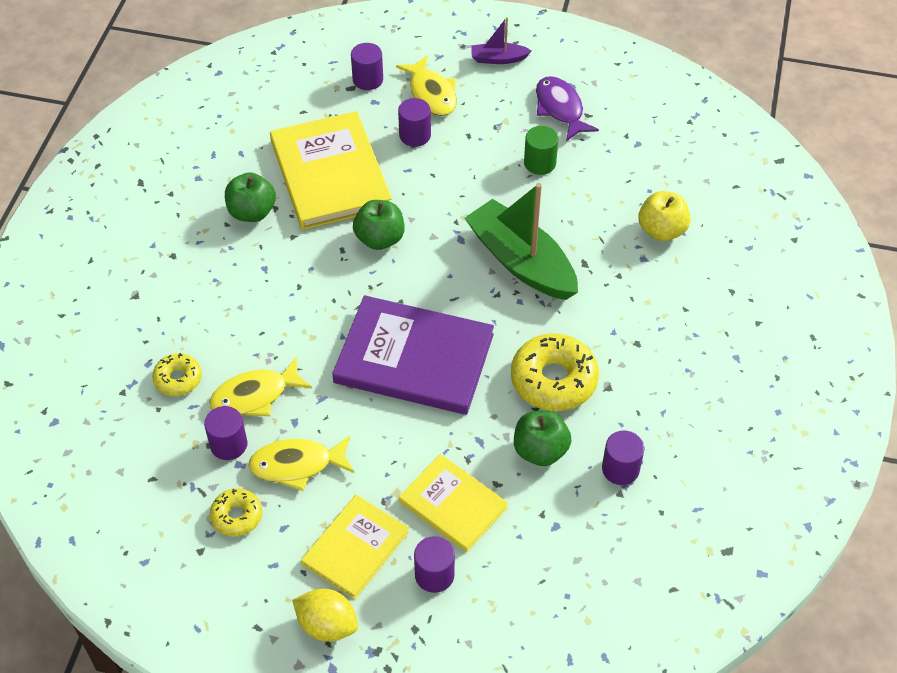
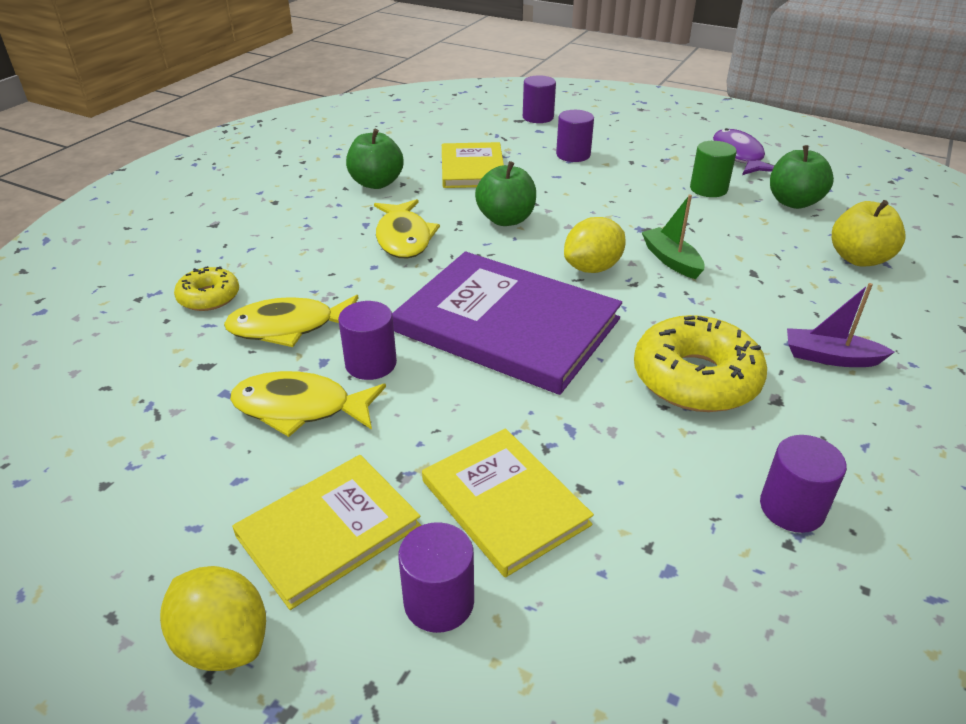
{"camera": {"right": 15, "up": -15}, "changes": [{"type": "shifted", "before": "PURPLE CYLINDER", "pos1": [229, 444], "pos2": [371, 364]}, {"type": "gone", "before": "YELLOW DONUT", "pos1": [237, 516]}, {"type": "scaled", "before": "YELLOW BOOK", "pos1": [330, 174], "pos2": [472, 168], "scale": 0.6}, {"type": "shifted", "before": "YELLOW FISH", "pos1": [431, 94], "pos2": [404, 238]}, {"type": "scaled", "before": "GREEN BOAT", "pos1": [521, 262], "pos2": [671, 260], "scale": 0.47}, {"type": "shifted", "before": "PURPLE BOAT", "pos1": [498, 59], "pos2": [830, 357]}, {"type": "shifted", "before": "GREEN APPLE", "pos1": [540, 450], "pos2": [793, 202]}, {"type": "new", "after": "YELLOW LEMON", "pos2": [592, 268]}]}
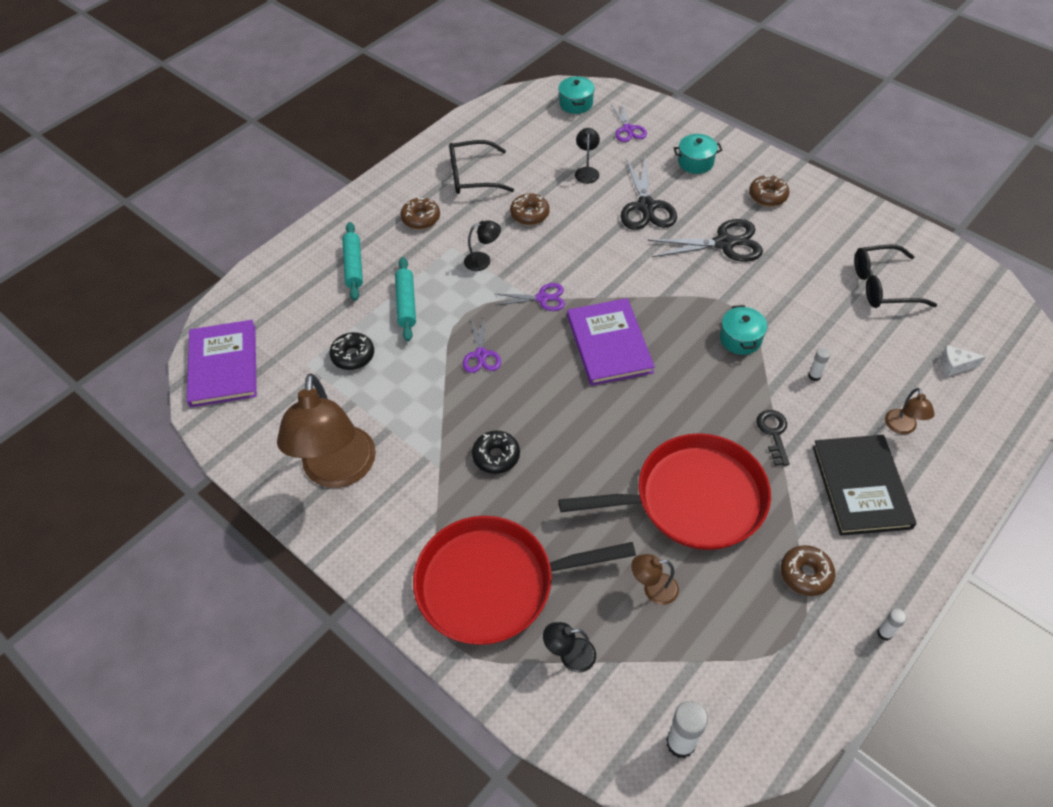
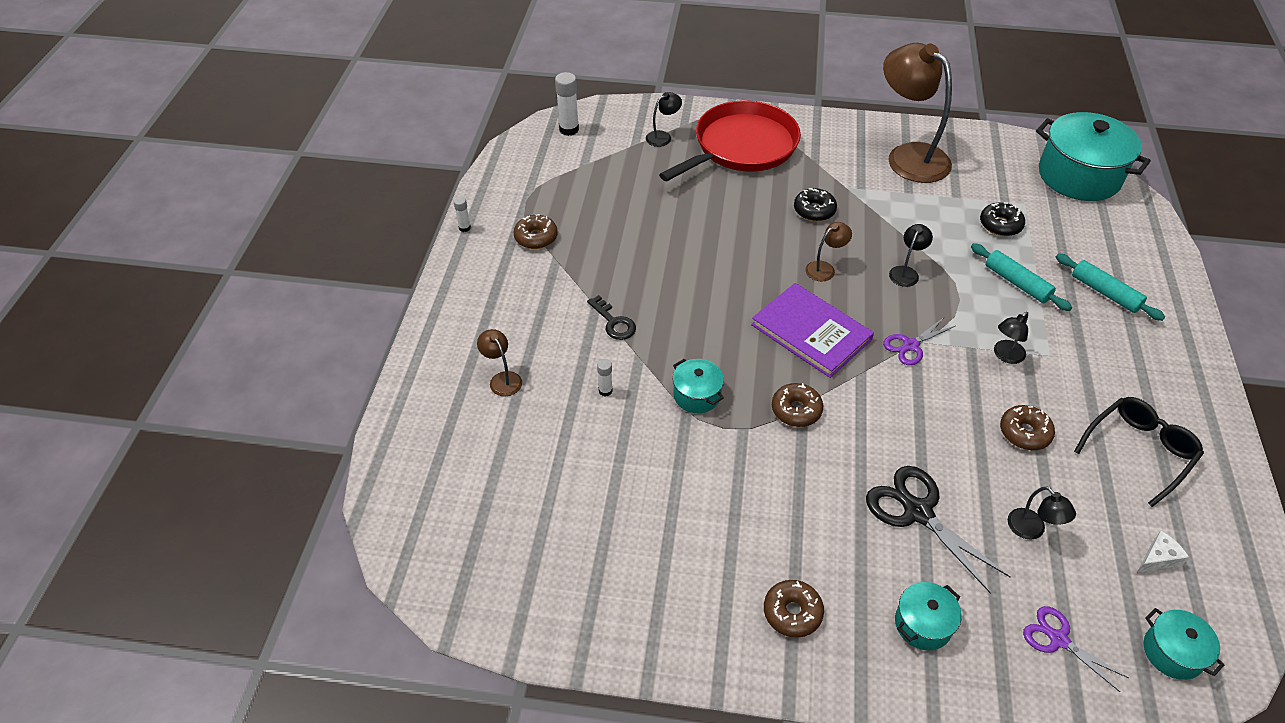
{"camera": {"right": 145, "up": -5}, "changes": [{"type": "swapped", "before": "PURPLE BOOK", "after": "TURQUOISE POT", "pos1": [223, 365], "pos2": [1079, 176]}, {"type": "shifted", "before": "BROWN DONUT", "pos1": [421, 218], "pos2": [796, 410]}, {"type": "swapped", "before": "PURPLE SCISSORS", "after": "BLACK LAMP", "pos1": [481, 355], "pos2": [906, 272]}, {"type": "gone", "before": "RED PAN", "pos1": [693, 499]}, {"type": "shifted", "before": "BROWN LAMP", "pos1": [653, 589], "pos2": [825, 268]}, {"type": "gone", "before": "BLACK SCISSORS", "pos1": [724, 243]}, {"type": "gone", "before": "BLACK BOOK", "pos1": [861, 486]}, {"type": "gone", "before": "BLACK GLASSES", "pos1": [882, 286]}, {"type": "shifted", "before": "WHITE CHEESE", "pos1": [955, 365], "pos2": [1157, 559]}]}
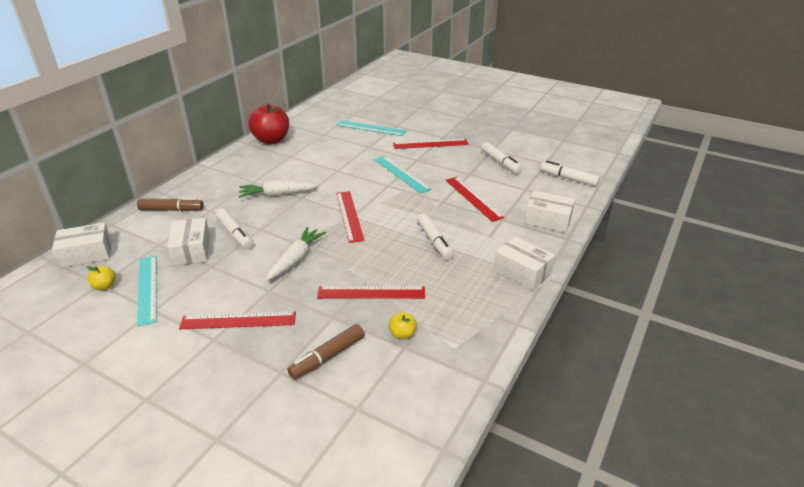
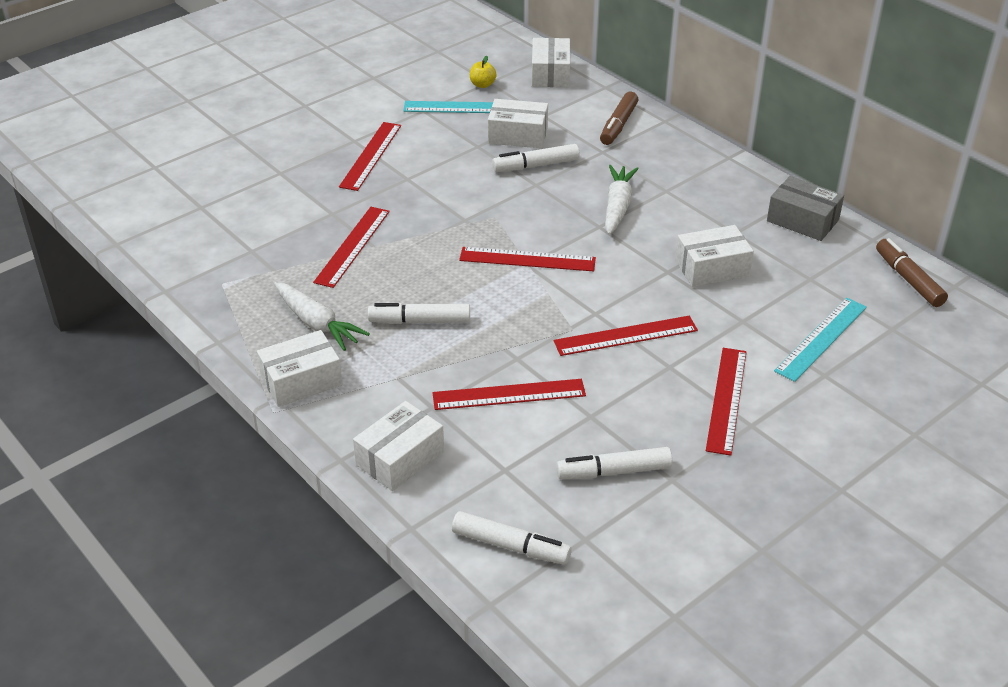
{"camera": {"right": 110, "up": 5}, "changes": [{"type": "swapped", "before": "RED APPLE", "after": "GREY BOX", "pos1": [271, 140], "pos2": [802, 220]}, {"type": "shifted", "before": "WHITE CARROT", "pos1": [296, 259], "pos2": [317, 324]}, {"type": "shifted", "before": "BROWN MARKER", "pos1": [327, 357], "pos2": [908, 279]}, {"type": "repainted", "before": "TURQUOISE RULER", "after": "RED RULER", "pos1": [402, 174], "pos2": [626, 336]}, {"type": "gone", "before": "YELLOW APPLE", "pos1": [402, 334]}, {"type": "rotated", "before": "WHITE MARKER", "pos1": [568, 179], "pos2": [510, 546], "turn": 60}, {"type": "new", "after": "WHITE BOX", "pos2": [712, 268]}]}
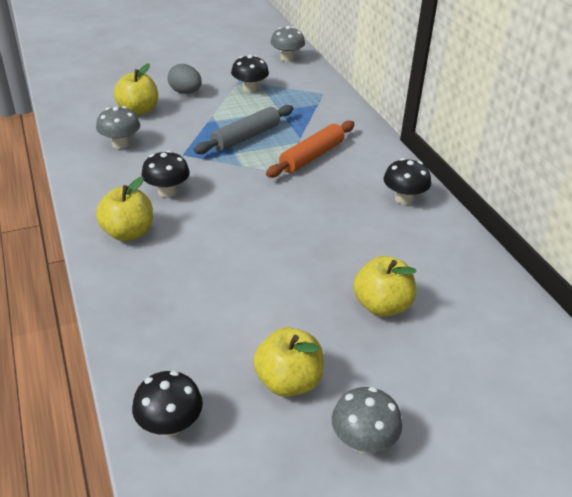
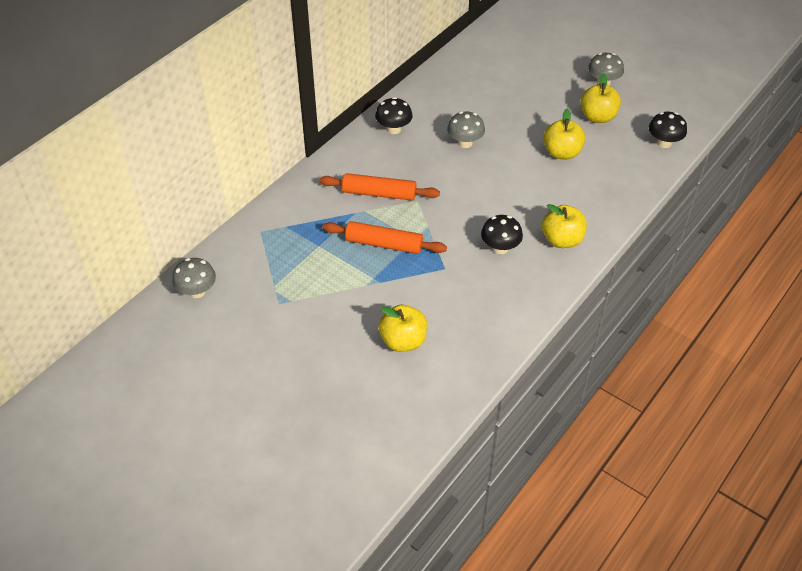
{"camera": {"right": -120, "up": 10}, "changes": [{"type": "shifted", "before": "GREY MUSHROOM", "pos1": [120, 144], "pos2": [465, 143]}, {"type": "gone", "before": "GREY EGG", "pos1": [185, 92]}, {"type": "repainted", "before": "GREY ROLLING PIN", "after": "ORANGE ROLLING PIN", "pos1": [246, 137], "pos2": [384, 244]}, {"type": "gone", "before": "BLACK MUSHROOM", "pos1": [250, 89]}, {"type": "shifted", "before": "YELLOW APPLE", "pos1": [382, 306], "pos2": [562, 153]}]}
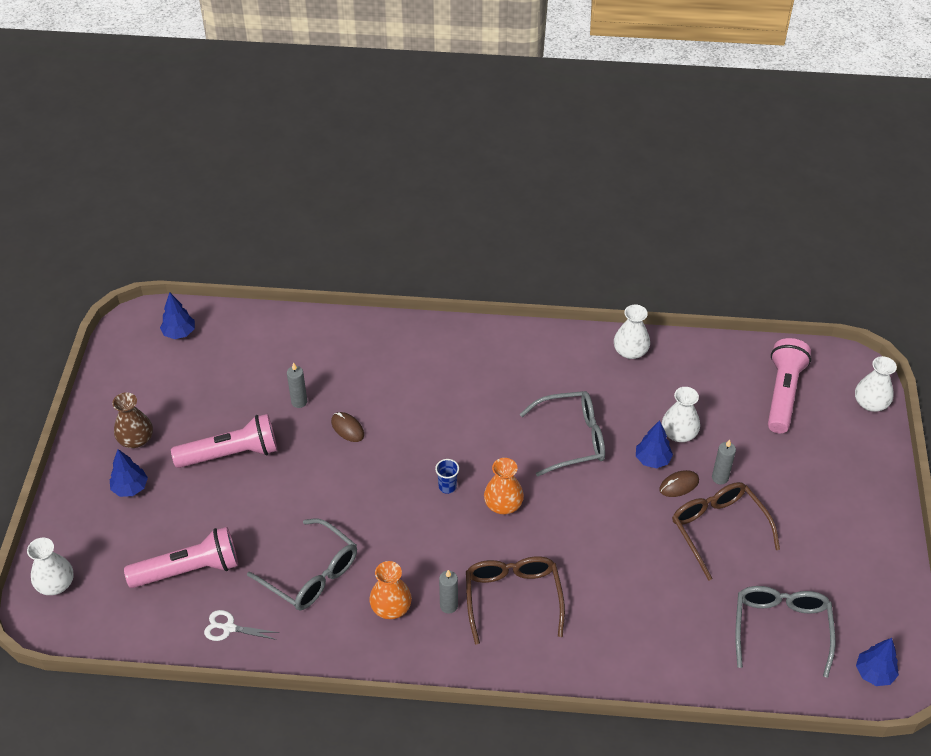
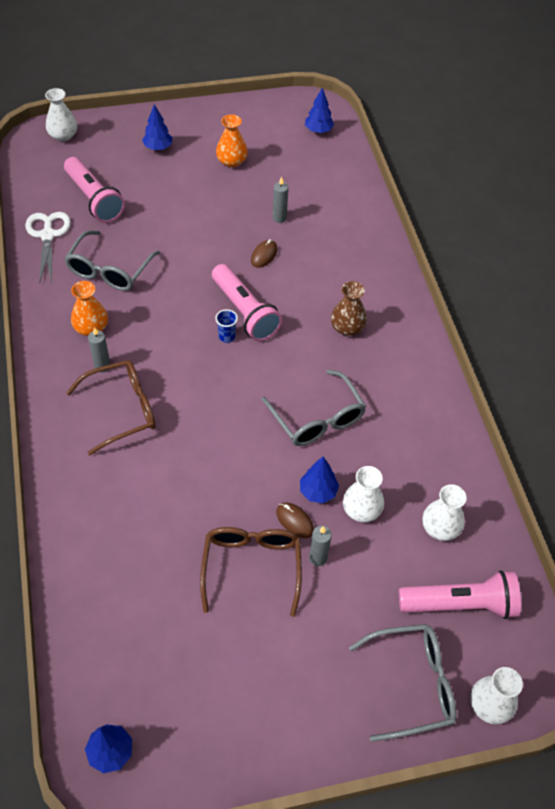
{"camera": {"right": 70, "up": 5}, "changes": [{"type": "shifted", "before": "BROWN VASE", "pos1": [136, 439], "pos2": [347, 327]}, {"type": "shifted", "before": "PINK FLASHLIGHT", "pos1": [231, 454], "pos2": [245, 312]}, {"type": "scaled", "before": "WHITE SCISSORS", "pos1": [229, 628], "pos2": [48, 235], "scale": 1.63}, {"type": "shifted", "before": "ORANGE VASE", "pos1": [503, 504], "pos2": [231, 161]}, {"type": "shifted", "before": "WHITE VASE", "pos1": [630, 351], "pos2": [440, 528]}, {"type": "rotated", "before": "BROWN GLASSES", "pos1": [718, 529], "pos2": [251, 566], "turn": -45}, {"type": "shifted", "before": "GREY GLASSES", "pos1": [781, 628], "pos2": [412, 684]}]}
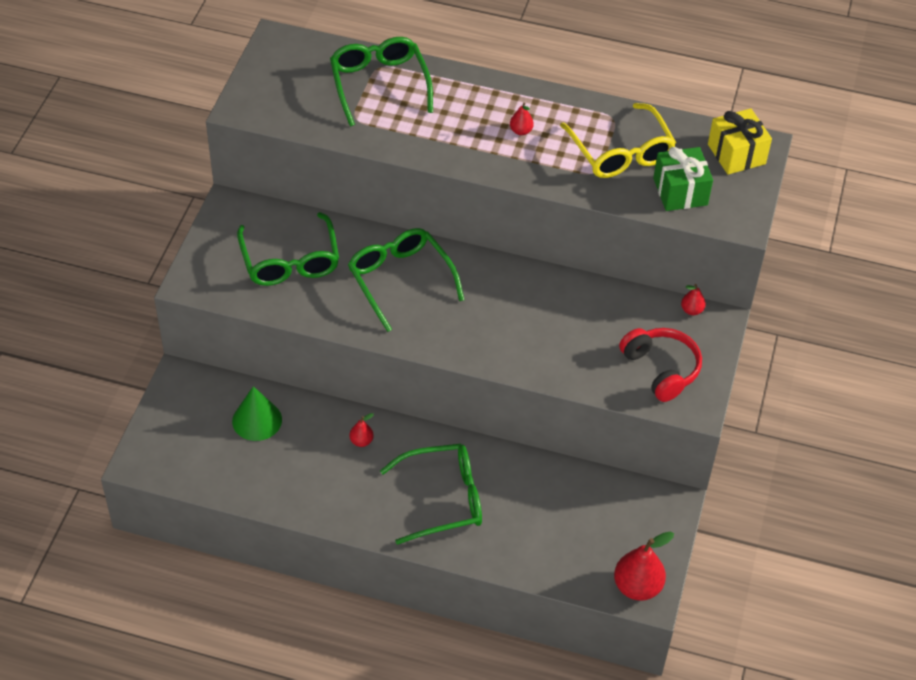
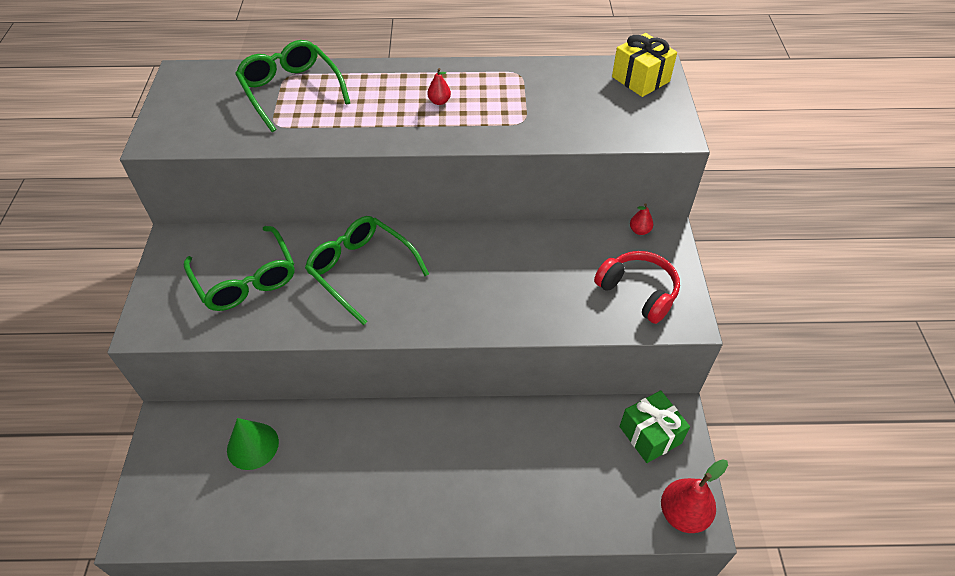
{"camera": {"right": -15, "up": 0}, "changes": [{"type": "gone", "before": "RED PEAR", "pos1": [361, 441]}, {"type": "gone", "before": "GREEN GLASSES", "pos1": [443, 499]}, {"type": "gone", "before": "YELLOW GLASSES", "pos1": [621, 152]}, {"type": "shifted", "before": "GREEN GIFT", "pos1": [680, 191], "pos2": [650, 435]}]}
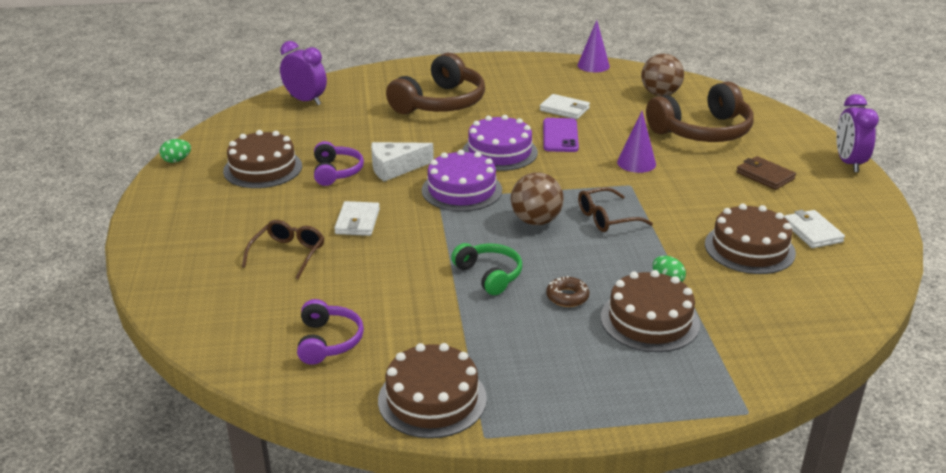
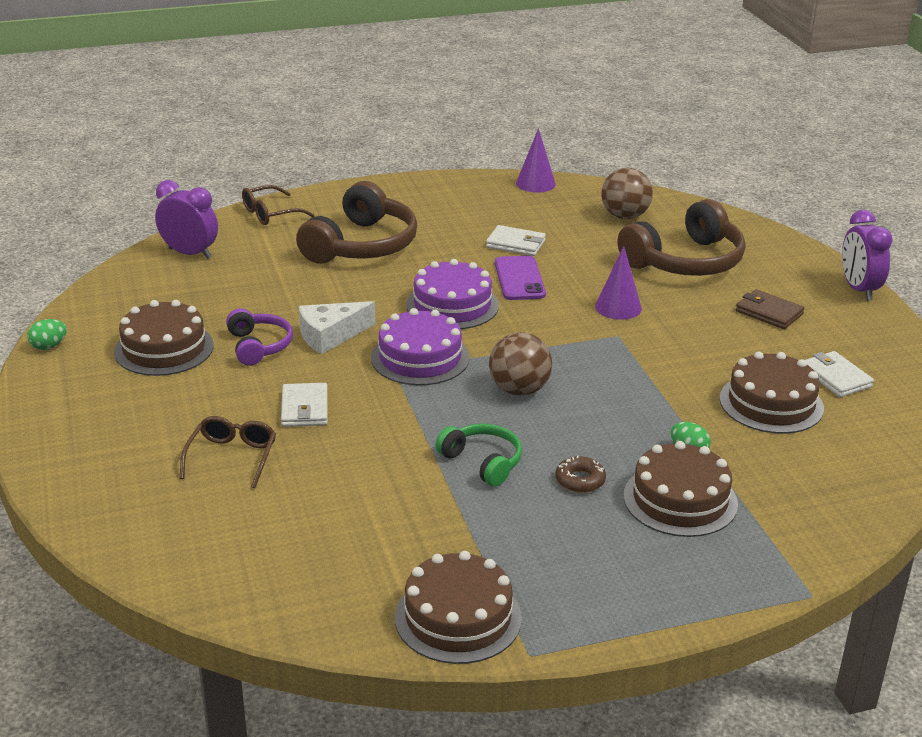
{"camera": {"right": -10, "up": 0}, "changes": [{"type": "gone", "before": "PURPLE HEADPHONES", "pos1": [328, 341]}, {"type": "shifted", "before": "BROWN GLASSES", "pos1": [606, 218], "pos2": [270, 214]}]}
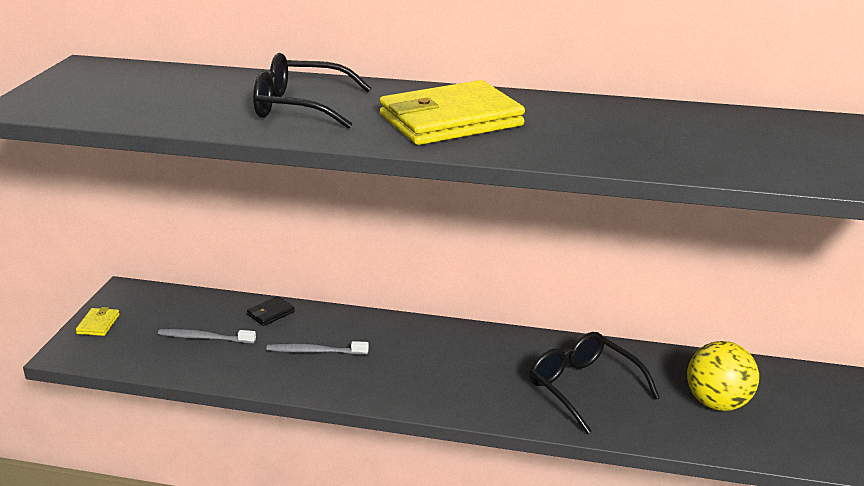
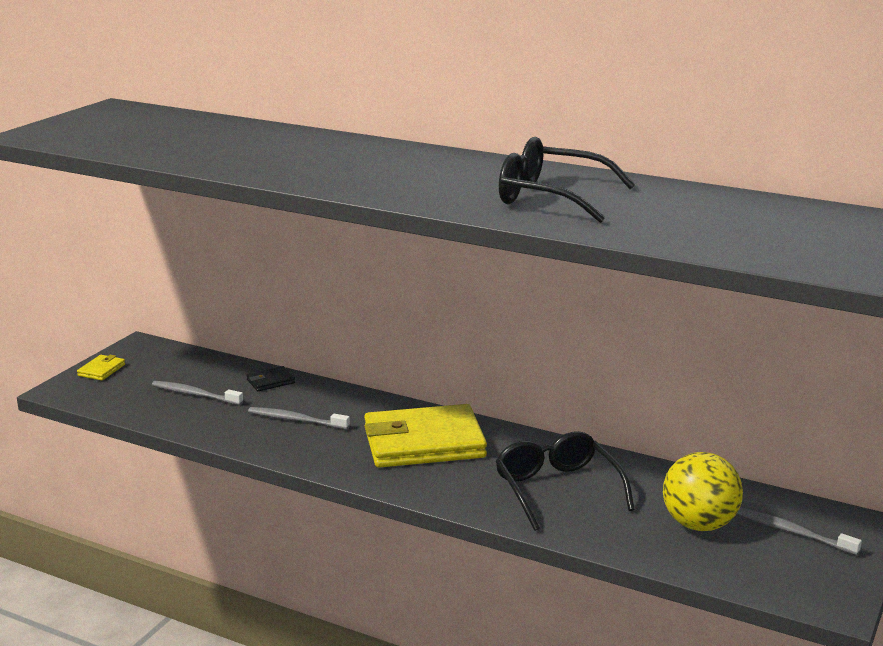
{"camera": {"right": 15, "up": -5}, "changes": [{"type": "shifted", "before": "BLACK GLASSES", "pos1": [300, 107], "pos2": [551, 197]}, {"type": "shifted", "before": "YELLOW WALLET", "pos1": [450, 120], "pos2": [424, 443]}, {"type": "new", "after": "GREY TOOTHBRUSH", "pos2": [792, 532]}]}
